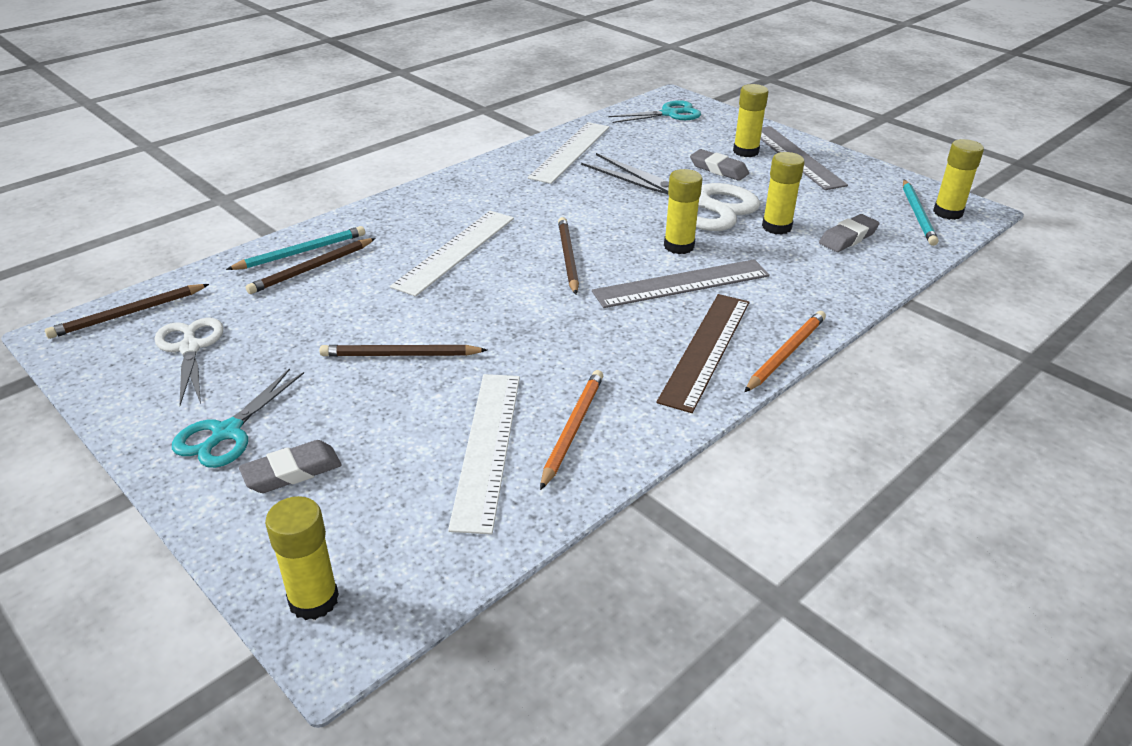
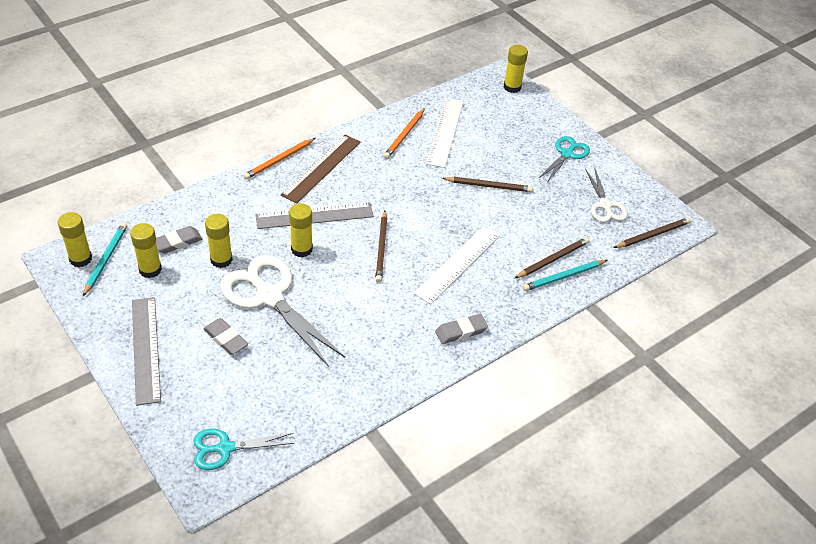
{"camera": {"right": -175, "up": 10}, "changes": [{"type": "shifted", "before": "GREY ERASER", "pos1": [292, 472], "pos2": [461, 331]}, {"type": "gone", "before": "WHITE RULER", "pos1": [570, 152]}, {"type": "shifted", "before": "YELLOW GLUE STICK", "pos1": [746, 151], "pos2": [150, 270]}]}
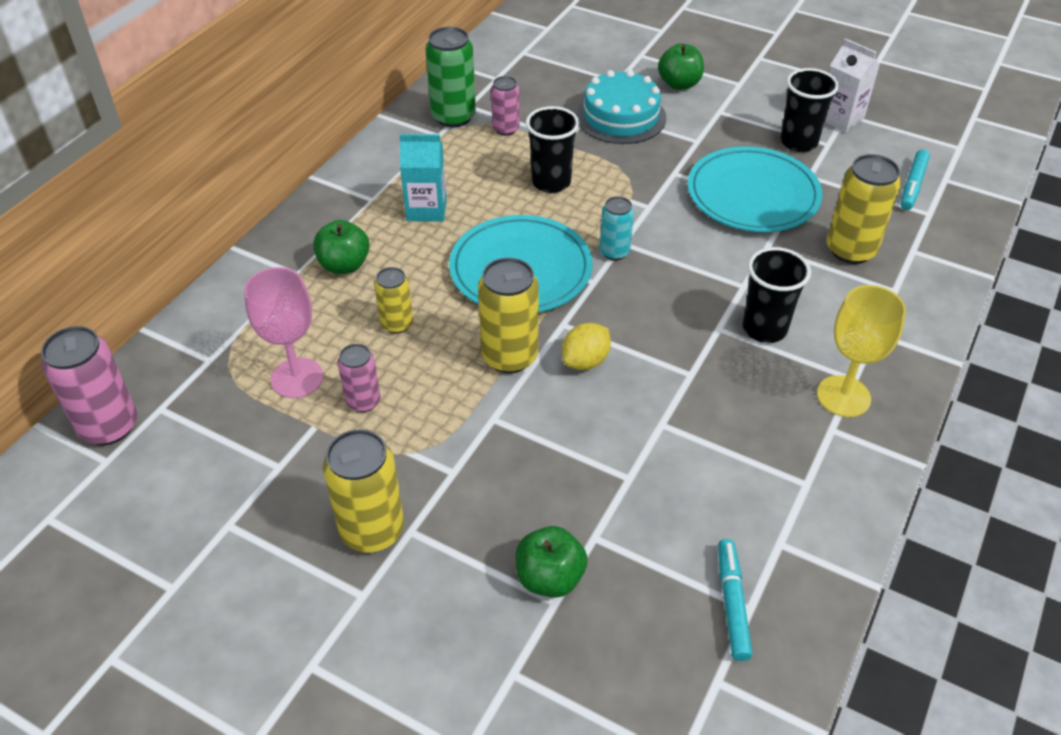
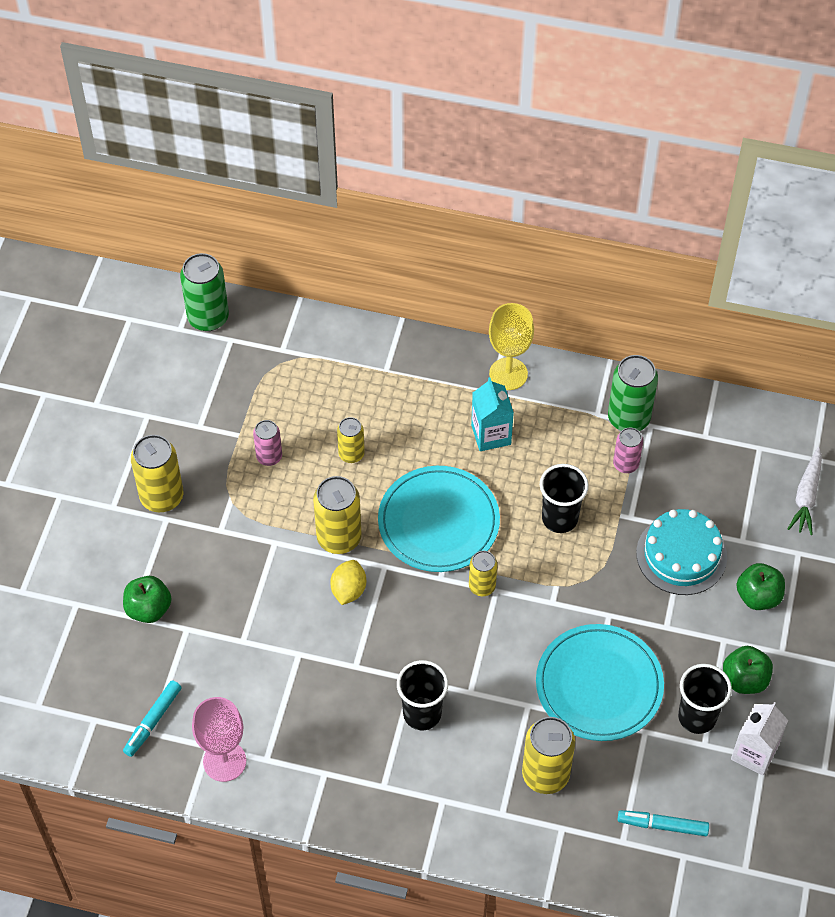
{"camera": {"right": 75, "up": 10}, "changes": [{"type": "repainted", "before": "PINK CAN", "after": "GREEN CAN", "pos1": [109, 426], "pos2": [208, 317]}, {"type": "shifted", "before": "PINK GOBLET", "pos1": [297, 378], "pos2": [224, 761]}, {"type": "shifted", "before": "GREEN APPLE", "pos1": [344, 265], "pos2": [745, 679]}, {"type": "rotated", "before": "YELLOW LEMON", "pos1": [585, 361], "pos2": [348, 590], "turn": 75}, {"type": "repainted", "before": "TURQUOISE CAN", "after": "YELLOW CAN", "pos1": [614, 252], "pos2": [482, 586]}, {"type": "rotated", "before": "TURQUOISE MARKER", "pos1": [732, 603], "pos2": [153, 721], "turn": 135}, {"type": "shifted", "before": "YELLOW GOBLET", "pos1": [843, 396], "pos2": [508, 374]}, {"type": "new", "after": "WHITE CARROT", "pos2": [806, 496]}]}
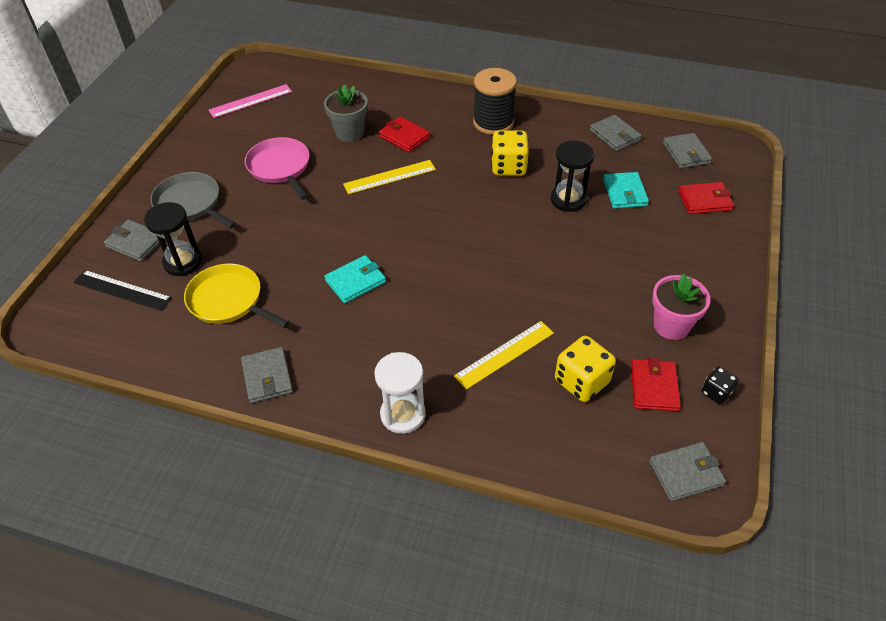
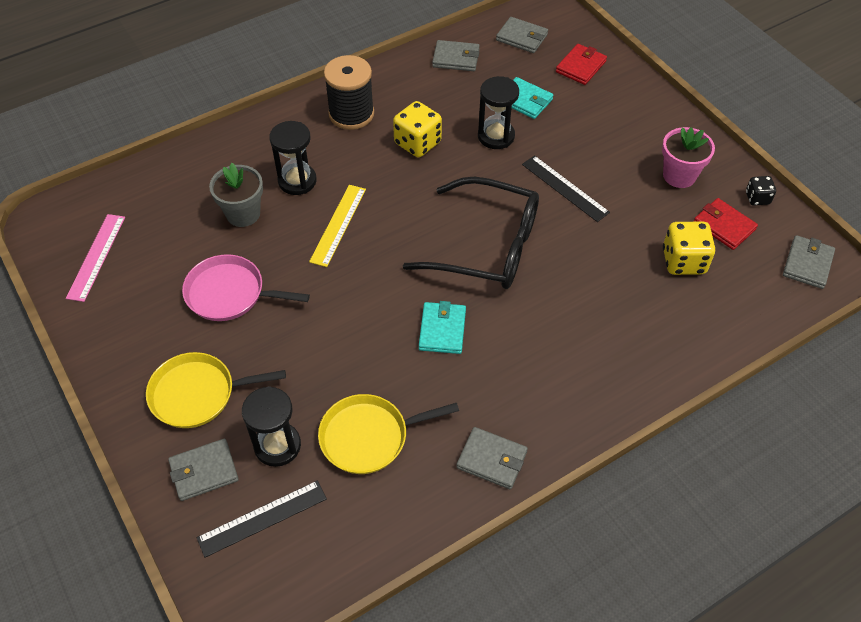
{"camera": {"right": -50, "up": 5}, "changes": [{"type": "repainted", "before": "GREY PAN", "after": "YELLOW PAN", "pos1": [190, 203], "pos2": [197, 394]}, {"type": "gone", "before": "WHITE HOURGLASS", "pos1": [403, 414]}, {"type": "swapped", "before": "RED WALLET", "after": "BLACK HOURGLASS", "pos1": [404, 137], "pos2": [297, 181]}, {"type": "gone", "before": "YELLOW RULER", "pos1": [504, 354]}, {"type": "new", "after": "BLACK GLASSES", "pos2": [486, 246]}, {"type": "new", "after": "BLACK RULER", "pos2": [565, 188]}]}
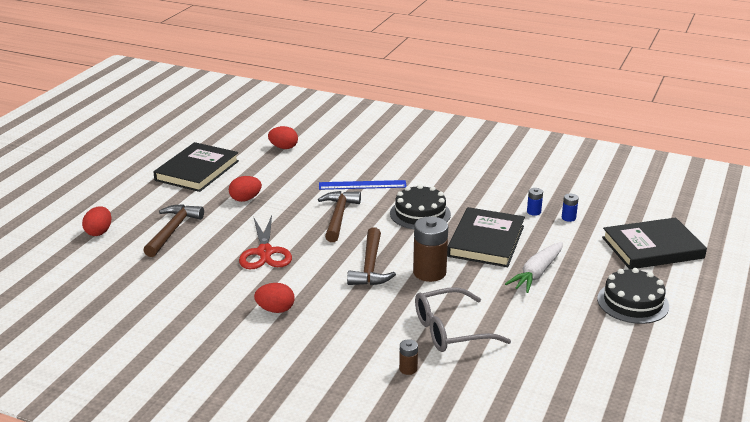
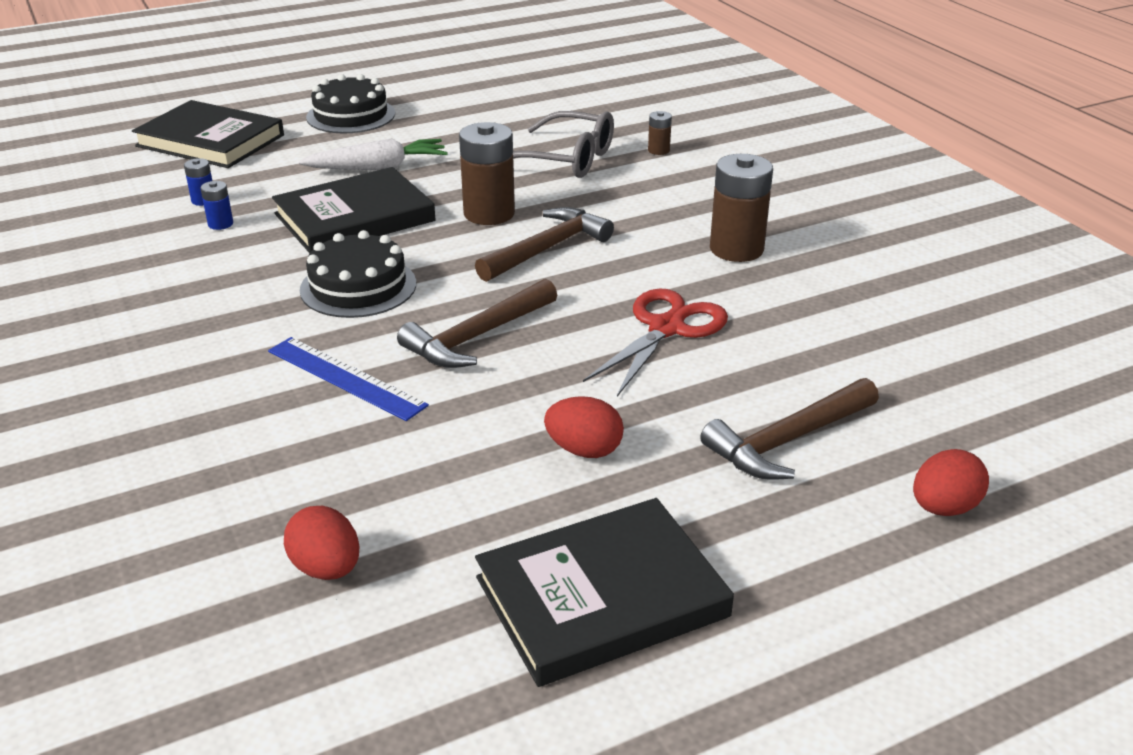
{"camera": {"right": -140, "up": 5}, "changes": [{"type": "swapped", "before": "RED EGG", "after": "BROWN BATTERY", "pos1": [275, 310], "pos2": [736, 249]}]}
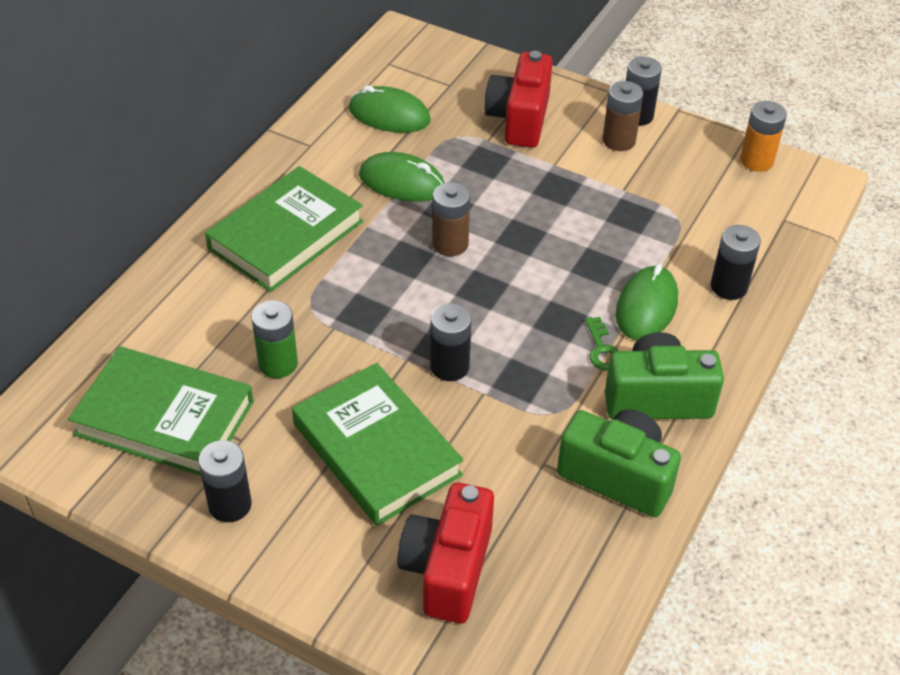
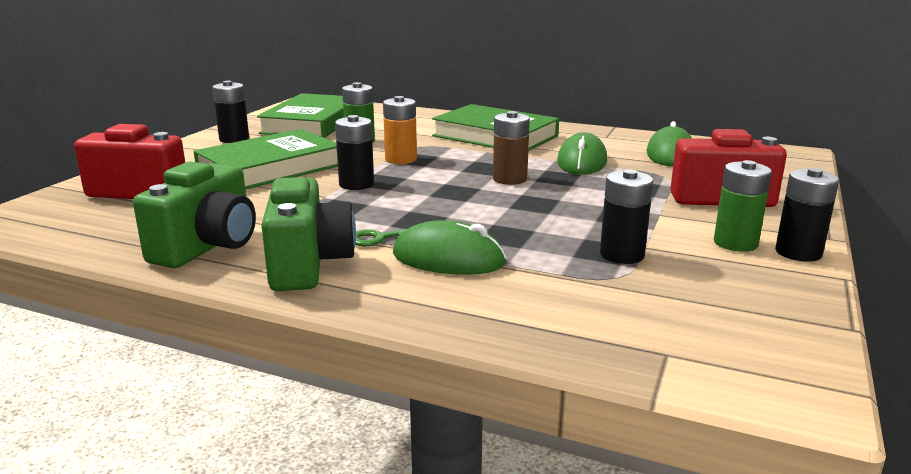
{"camera": {"right": 85, "up": -25}, "changes": [{"type": "repainted", "before": "BROWN BATTERY", "after": "GREEN BATTERY", "pos1": [619, 140], "pos2": [735, 243]}, {"type": "shifted", "before": "BLACK BATTERY", "pos1": [728, 287], "pos2": [622, 255]}, {"type": "shifted", "before": "ORANGE BATTERY", "pos1": [756, 160], "pos2": [401, 159]}]}
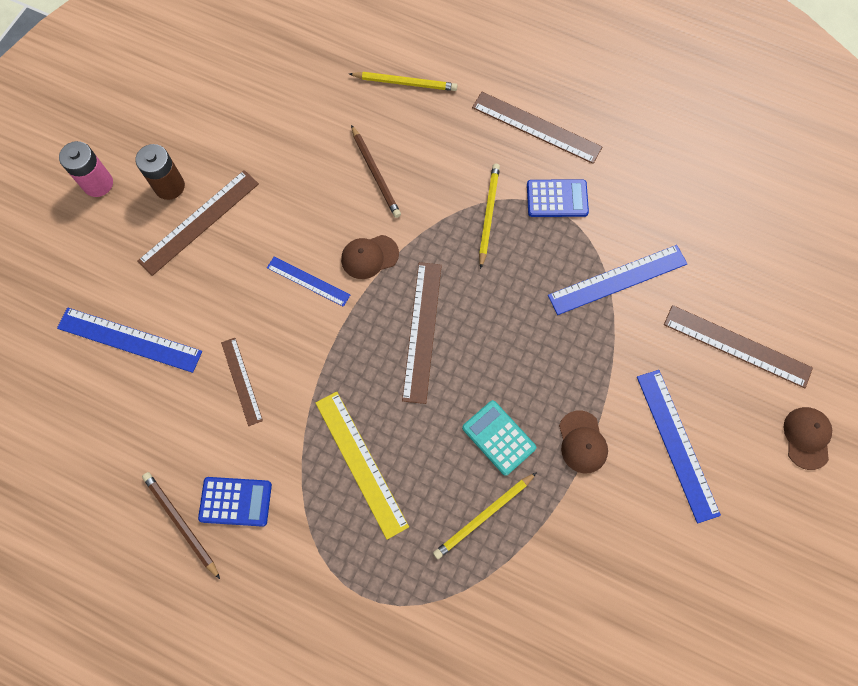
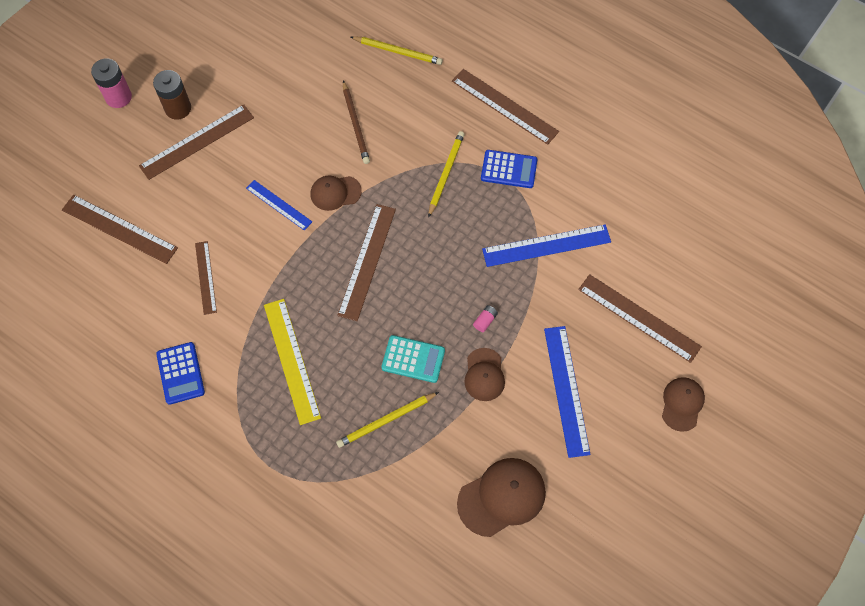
{"camera": {"right": 10, "up": -5}, "changes": [{"type": "repainted", "before": "BLUE RULER", "after": "BROWN RULER", "pos1": [129, 340], "pos2": [119, 229]}, {"type": "gone", "before": "BROWN PENCIL", "pos1": [181, 523]}, {"type": "rotated", "before": "BLUE CALCULATOR", "pos1": [235, 501], "pos2": [180, 373], "turn": 60}, {"type": "rotated", "before": "TURQUOISE CALCULATOR", "pos1": [498, 437], "pos2": [413, 359], "turn": 135}, {"type": "new", "after": "BROWN CAP", "pos2": [502, 497]}, {"type": "new", "after": "PINK BATTERY", "pos2": [485, 321]}]}
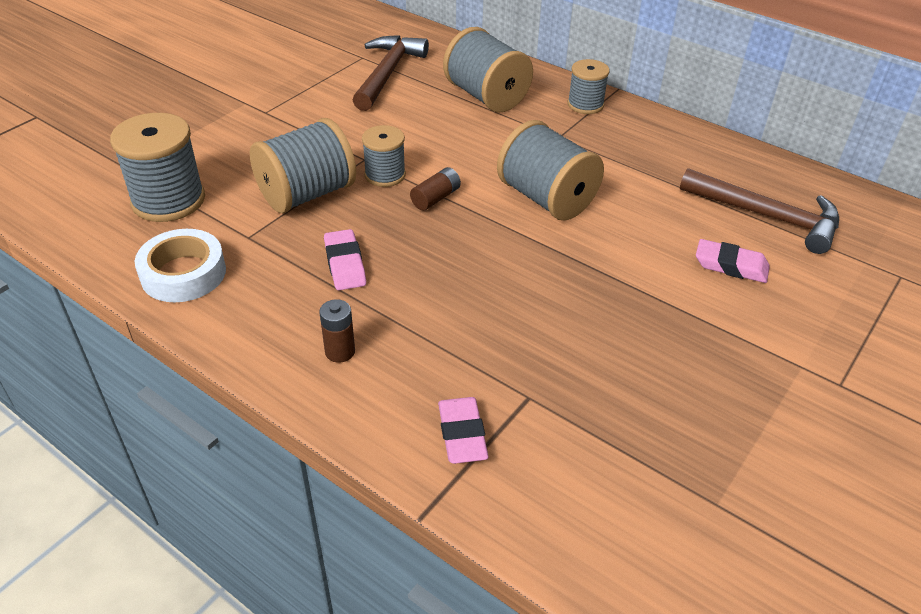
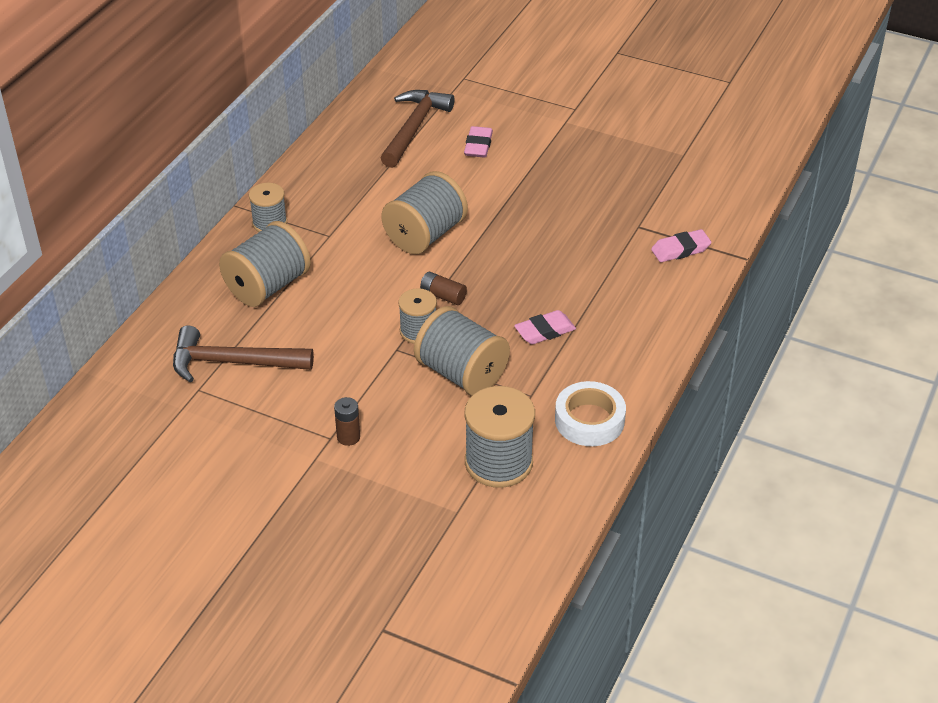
{"camera": {"right": -100, "up": 0}, "changes": [{"type": "shifted", "before": "BROWN BATTERY", "pos1": [340, 352], "pos2": [348, 437]}]}
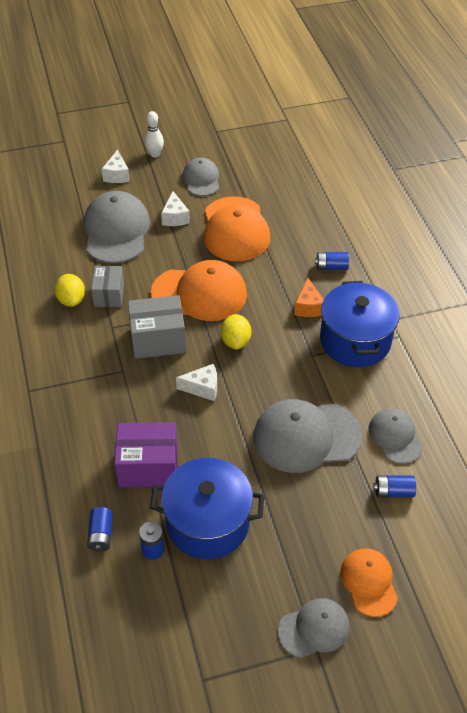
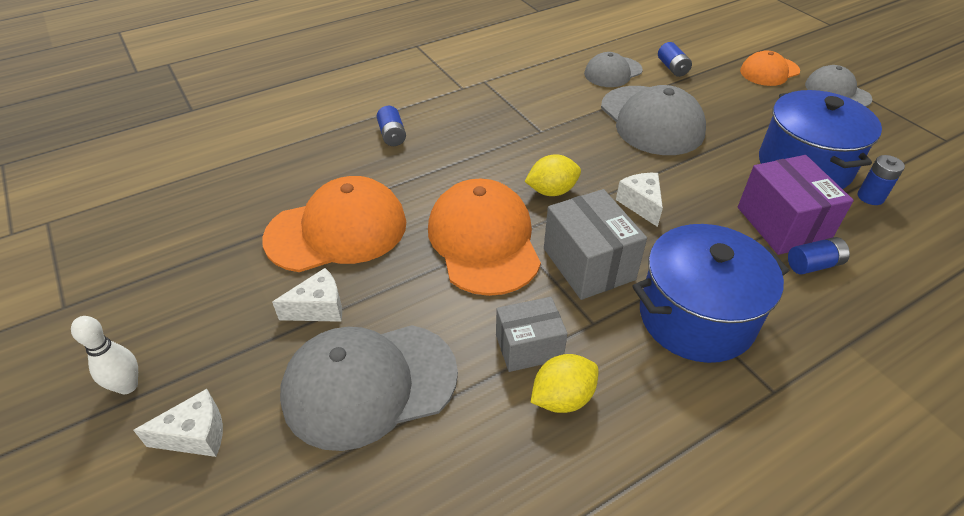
{"camera": {"right": -105, "up": -5}, "changes": [{"type": "shifted", "before": "BLUE BATTERY", "pos1": [101, 534], "pos2": [813, 265]}, {"type": "gone", "before": "GREY CAP", "pos1": [201, 179]}, {"type": "gone", "before": "ORANGE CHEESE", "pos1": [308, 307]}, {"type": "shifted", "before": "BLUE POT", "pos1": [355, 340], "pos2": [696, 317]}]}
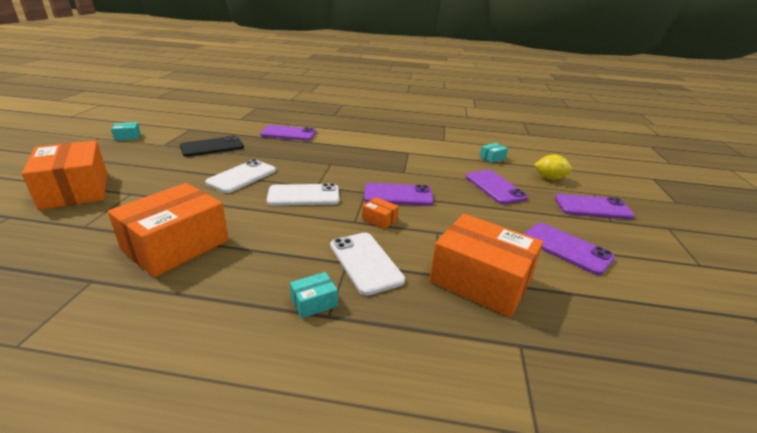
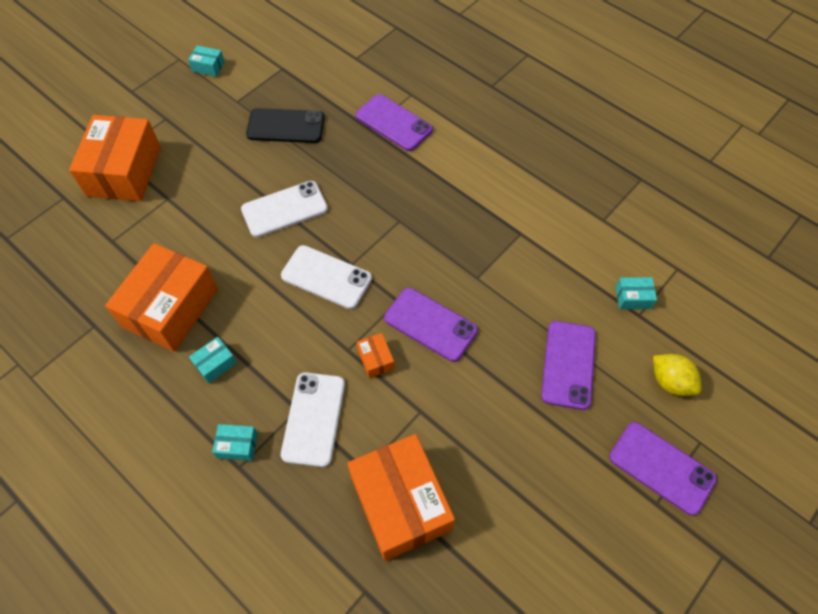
{"camera": {"right": 35, "up": 30}, "changes": [{"type": "rotated", "before": "ORANGE BOX", "pos1": [176, 245], "pos2": [171, 308], "turn": -45}, {"type": "gone", "before": "PURPLE PHONE", "pos1": [566, 248]}, {"type": "new", "after": "TURQUOISE BOX", "pos2": [215, 364]}]}
